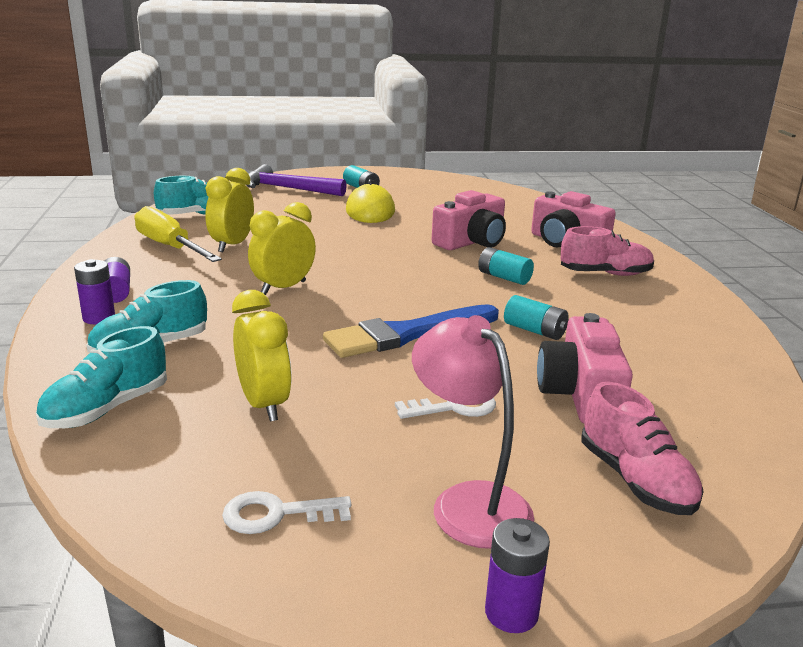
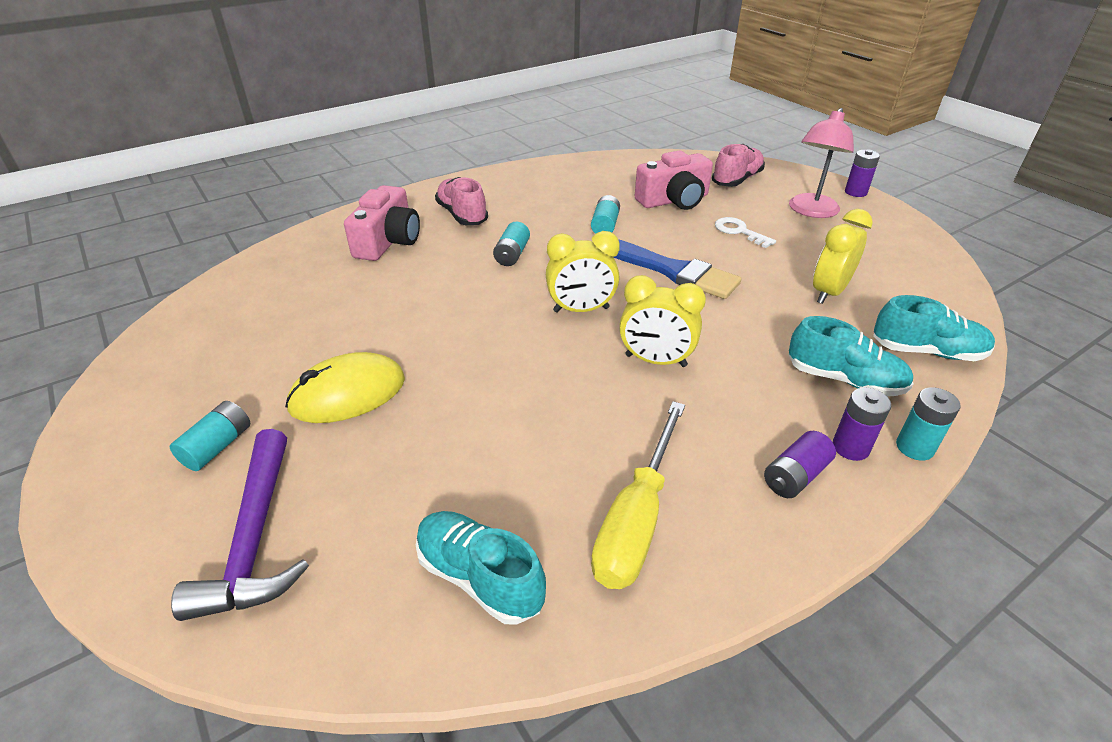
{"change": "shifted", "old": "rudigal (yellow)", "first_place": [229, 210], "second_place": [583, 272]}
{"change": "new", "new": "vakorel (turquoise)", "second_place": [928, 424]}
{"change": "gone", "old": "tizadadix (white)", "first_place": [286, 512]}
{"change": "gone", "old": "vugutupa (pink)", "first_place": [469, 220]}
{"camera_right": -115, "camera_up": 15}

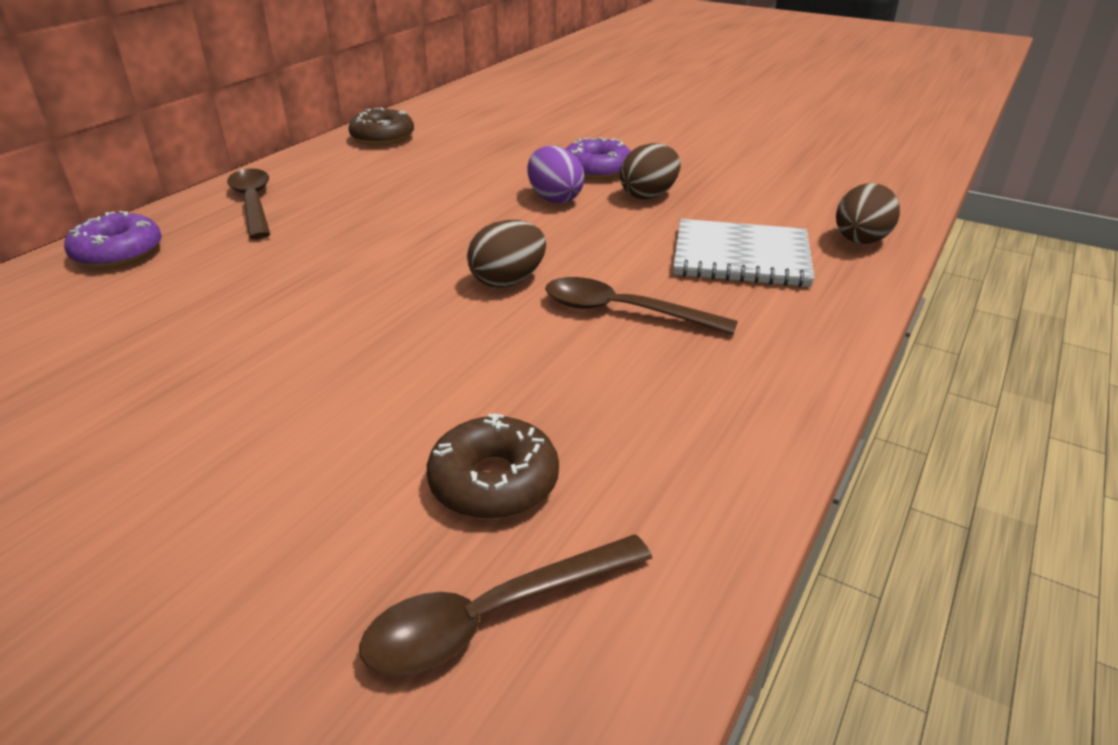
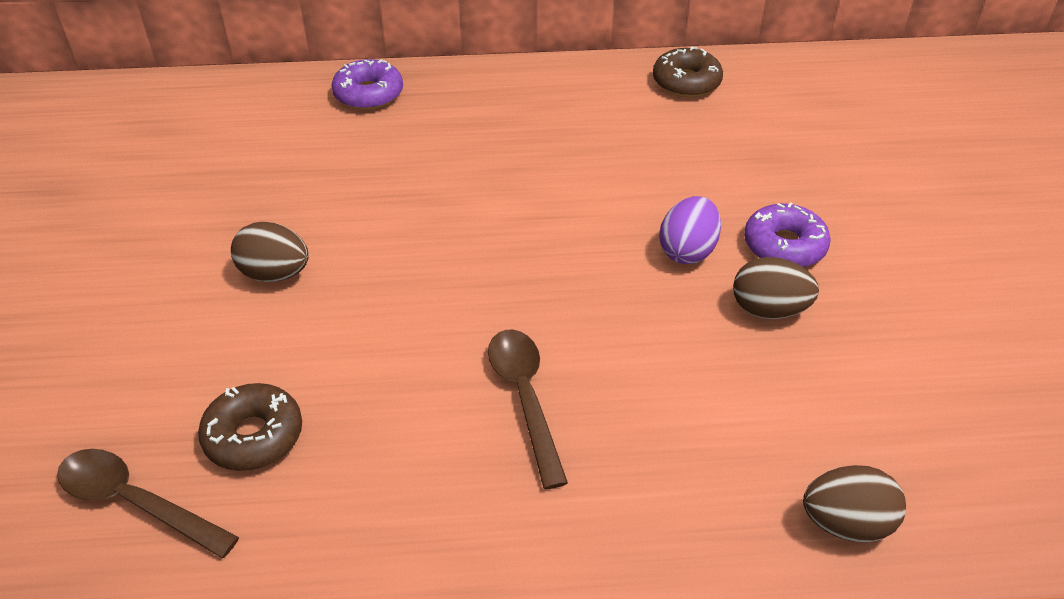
{"change": "shifted", "old": "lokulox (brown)", "first_place": [506, 254], "second_place": [270, 252]}
{"change": "gone", "old": "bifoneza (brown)", "first_place": [248, 204]}
{"change": "gone", "old": "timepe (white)", "first_place": [744, 253]}
{"camera_right": 55, "camera_up": 10}

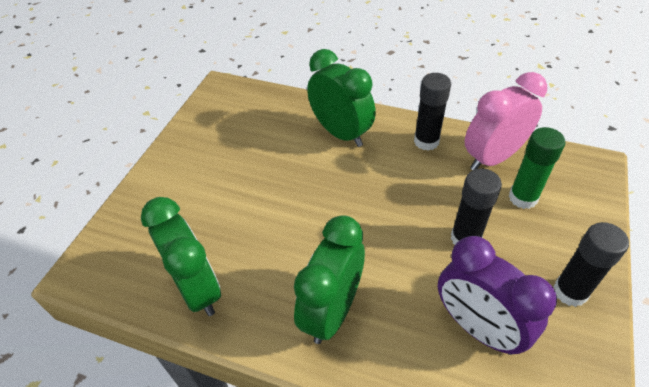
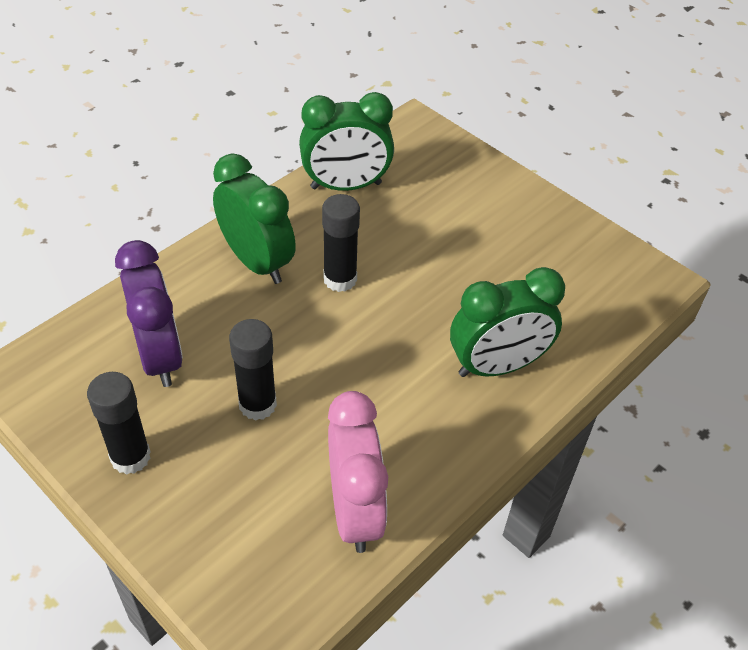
{"change": "rotated", "old": "rudigal (purple)", "first_place": [497, 295], "second_place": [149, 313], "degrees": 90}
{"change": "shifted", "old": "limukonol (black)", "first_place": [432, 112], "second_place": [341, 243]}
{"change": "gone", "old": "limukonol (green)", "first_place": [537, 168]}
{"camera_right": 110, "camera_up": 0}

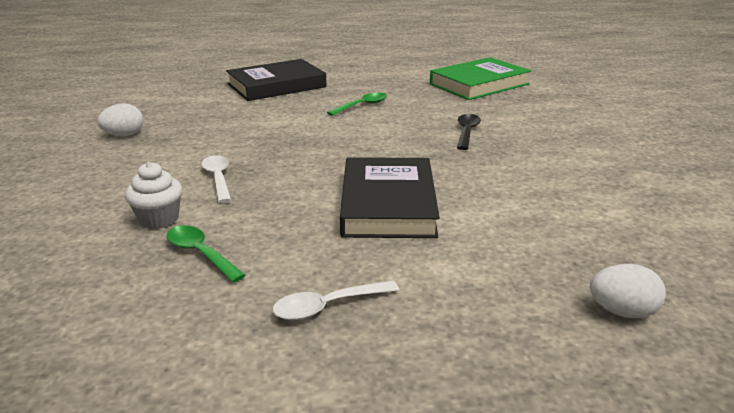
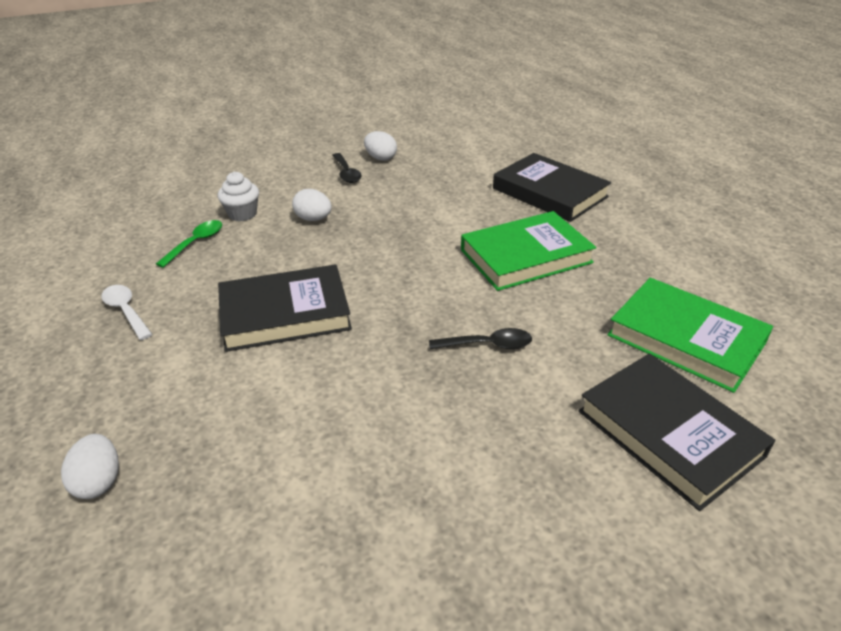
{"change": "swapped", "old": "bifoneza (white)", "new": "lokulox (white)", "first_place": [216, 179], "second_place": [312, 205]}
{"change": "new", "new": "bifoneza (black)", "second_place": [347, 168]}
{"change": "swapped", "old": "bifoneza (green)", "new": "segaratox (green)", "first_place": [357, 104], "second_place": [528, 251]}
{"change": "new", "new": "segaratox (black)", "second_place": [676, 432]}
{"camera_right": 75, "camera_up": 10}

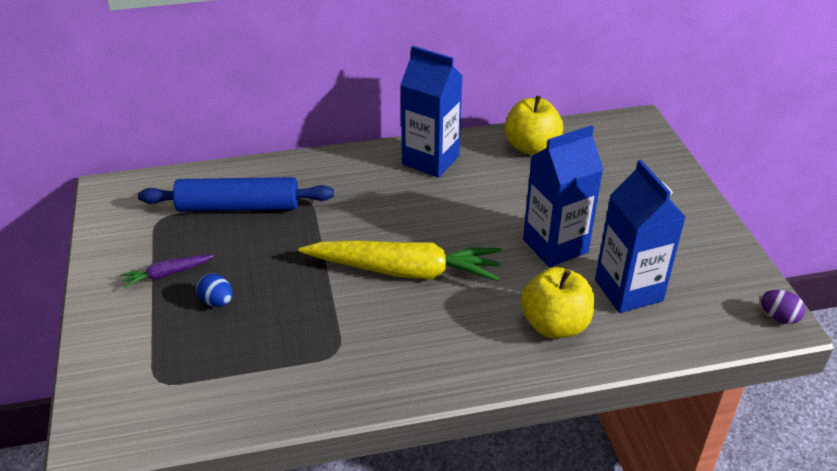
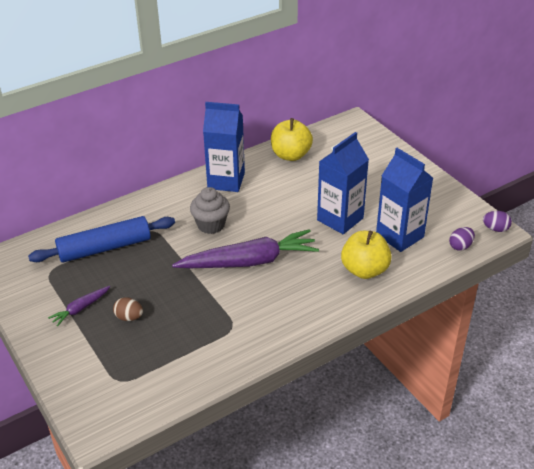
{"change": "repainted", "old": "lokulox (blue)", "new": "lokulox (brown)", "first_place": [214, 290], "second_place": [128, 309]}
{"change": "repainted", "old": "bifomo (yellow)", "new": "bifomo (purple)", "first_place": [400, 261], "second_place": [245, 248]}
{"change": "new", "new": "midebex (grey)", "second_place": [210, 210]}
{"change": "new", "new": "lokulox (purple)", "second_place": [462, 239]}
{"camera_right": -20, "camera_up": 0}

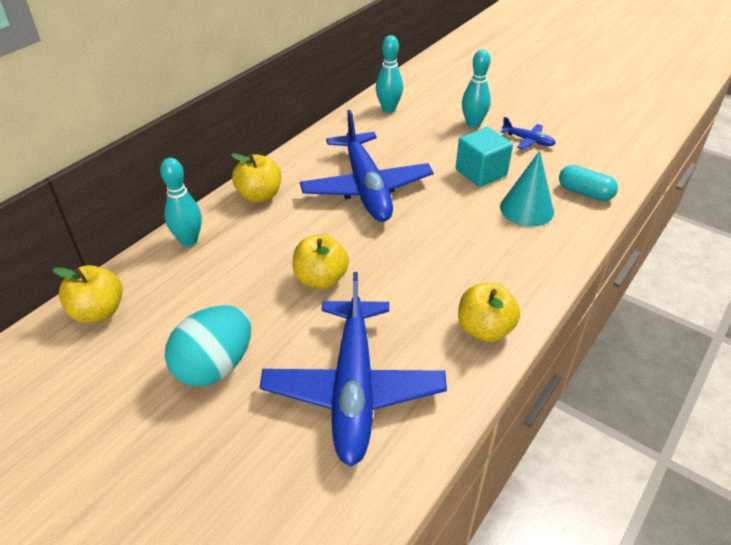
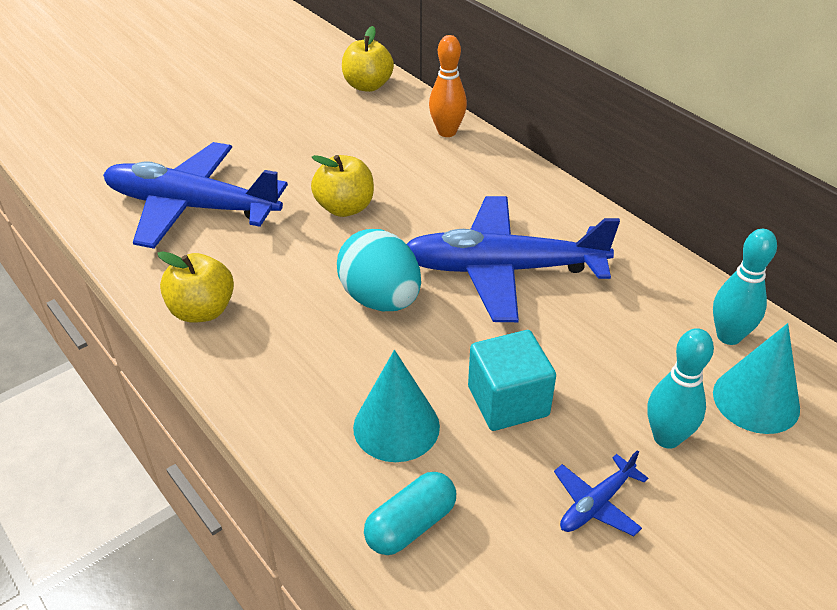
{"change": "shifted", "old": "lokulox (turquoise)", "first_place": [208, 345], "second_place": [379, 270]}
{"change": "repainted", "old": "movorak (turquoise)", "new": "movorak (orange)", "first_place": [181, 202], "second_place": [448, 86]}
{"change": "new", "new": "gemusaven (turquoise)", "second_place": [756, 378]}
{"change": "gone", "old": "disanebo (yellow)", "first_place": [256, 178]}
{"camera_right": 105, "camera_up": 0}

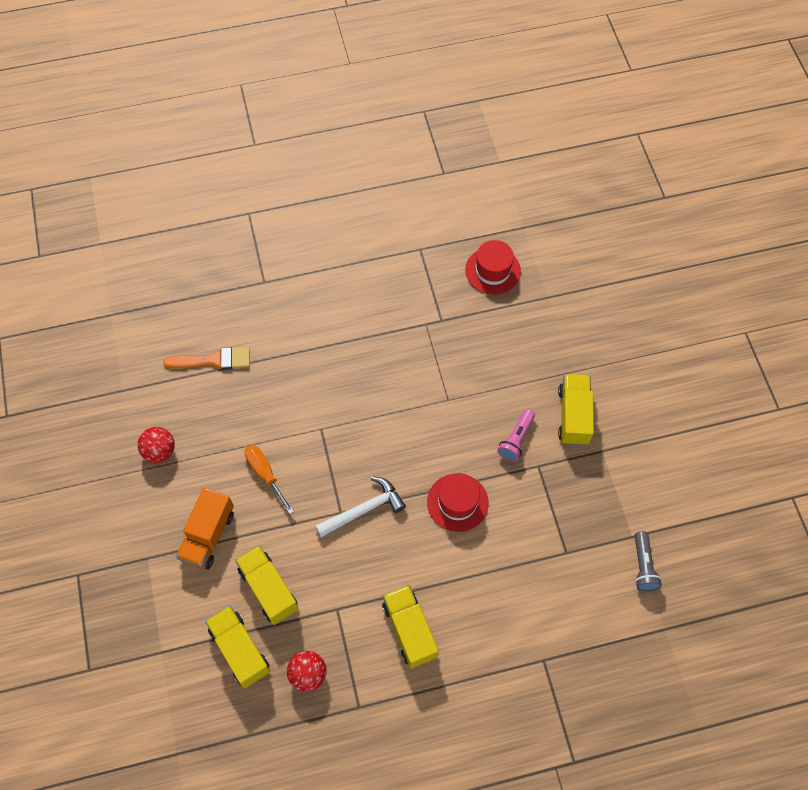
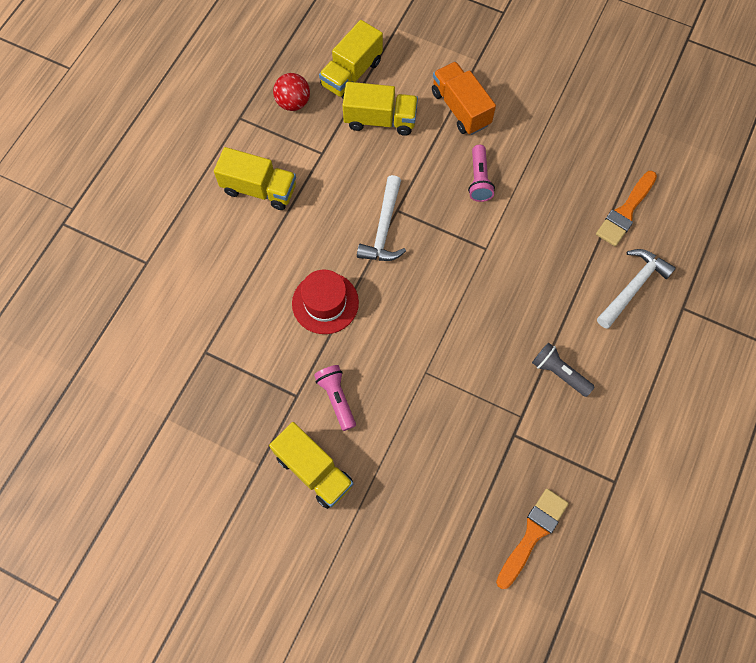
{"change": "rotated", "old": "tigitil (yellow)", "first_place": [237, 647], "second_place": [351, 59], "degrees": 120}
{"change": "swapped", "old": "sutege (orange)", "new": "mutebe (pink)", "first_place": [269, 479], "second_place": [481, 173]}
{"change": "swapped", "old": "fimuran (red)", "new": "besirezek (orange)", "first_place": [493, 267], "second_place": [532, 539]}
{"change": "shifted", "old": "mutebe (grey)", "first_place": [648, 561], "second_place": [563, 369]}
{"change": "new", "new": "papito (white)", "second_place": [636, 289]}
{"change": "gone", "old": "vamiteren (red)", "first_place": [156, 445]}
{"camera_right": 130, "camera_up": 5}

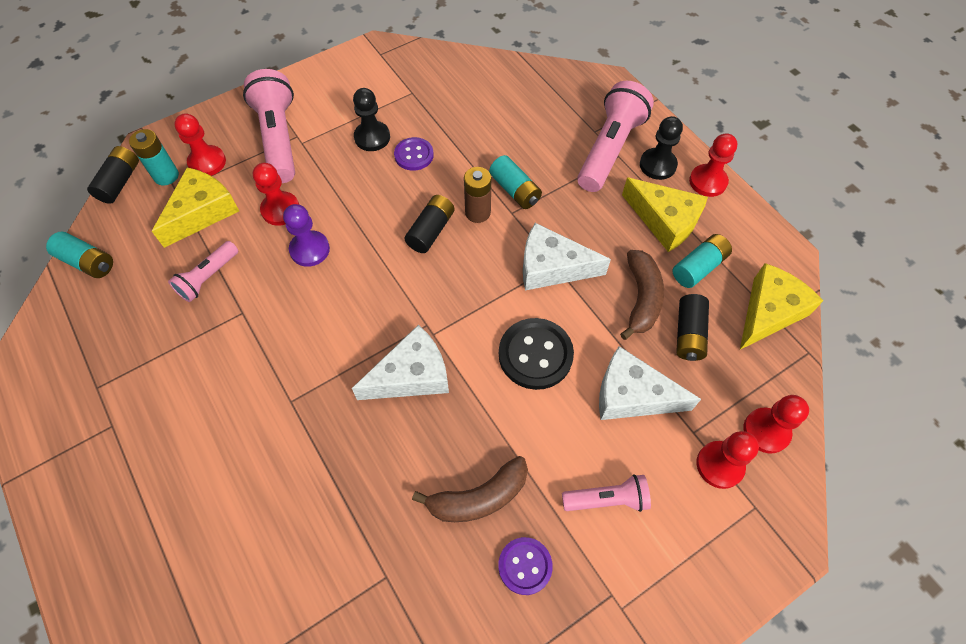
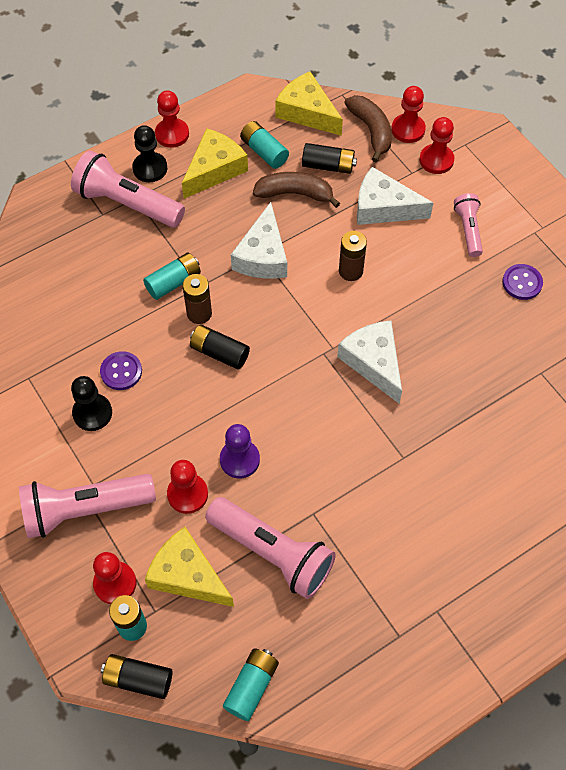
{"change": "scaled", "old": "mutebe (pink)", "first_place": [203, 271], "second_place": [270, 548], "factor": 1.8}
{"change": "swapped", "old": "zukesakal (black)", "new": "vakorel (brown)", "first_place": [536, 354], "second_place": [353, 256]}
{"change": "shifted", "old": "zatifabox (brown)", "first_place": [470, 489], "second_place": [368, 128]}
{"change": "rotated", "old": "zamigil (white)", "first_place": [650, 383], "second_place": [395, 196], "degrees": 90}
{"camera_right": -90, "camera_up": 0}

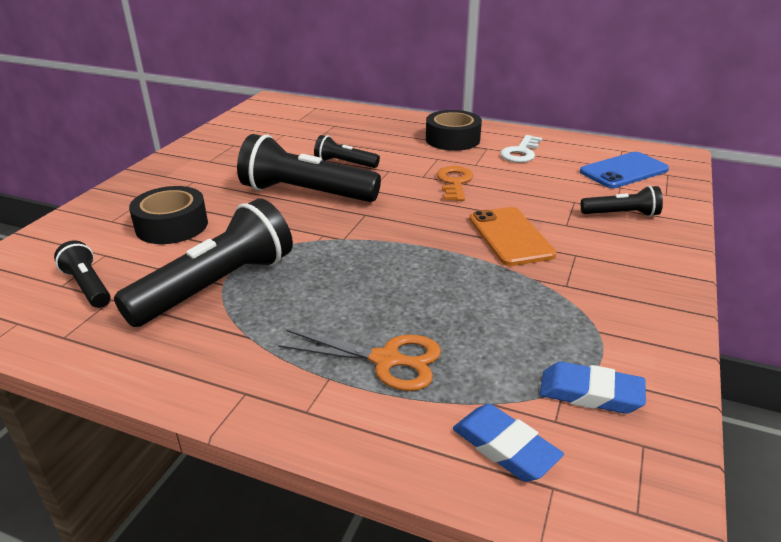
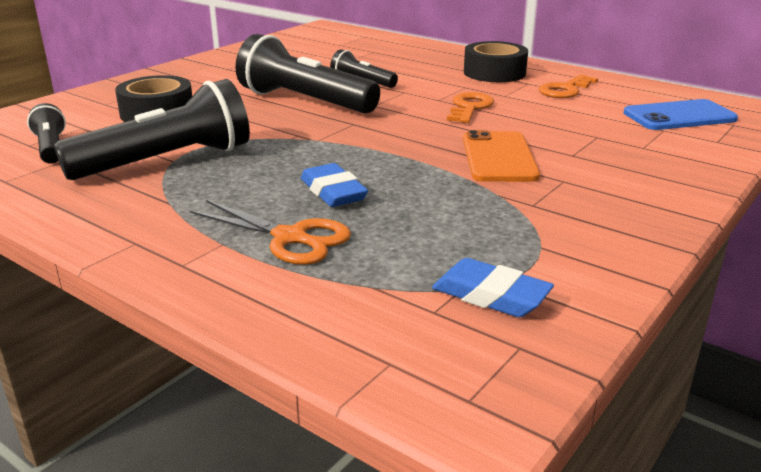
{"change": "shifted", "old": "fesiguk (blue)", "first_place": [508, 443], "second_place": [334, 185]}
{"change": "repainted", "old": "tizadadix (white)", "new": "tizadadix (orange)", "first_place": [521, 149], "second_place": [568, 86]}
{"change": "gone", "old": "mutebe (black)", "first_place": [622, 201]}
{"camera_right": 15, "camera_up": -5}

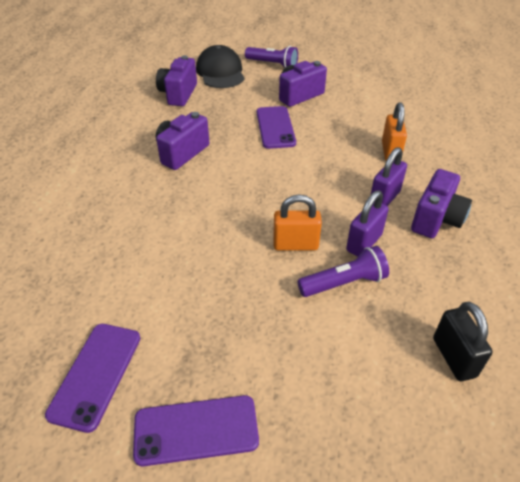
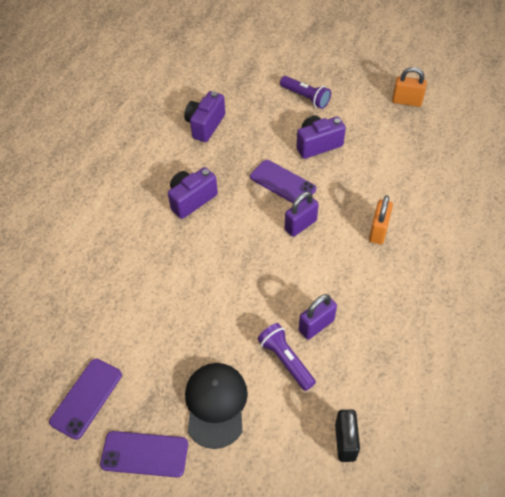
{"change": "shifted", "old": "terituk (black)", "first_place": [220, 66], "second_place": [216, 406]}
{"change": "rotated", "old": "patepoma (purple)", "first_place": [276, 127], "second_place": [283, 181], "degrees": -60}
{"change": "rotated", "old": "mutebe (purple)", "first_place": [343, 271], "second_place": [287, 357], "degrees": -120}
{"change": "shifted", "old": "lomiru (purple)", "first_place": [389, 176], "second_place": [302, 214]}
{"change": "shifted", "old": "lomiru (orange)", "first_place": [297, 222], "second_place": [409, 87]}
{"change": "gone", "old": "vugutupa (purple)", "first_place": [441, 203]}
{"camera_right": 15, "camera_up": 10}

